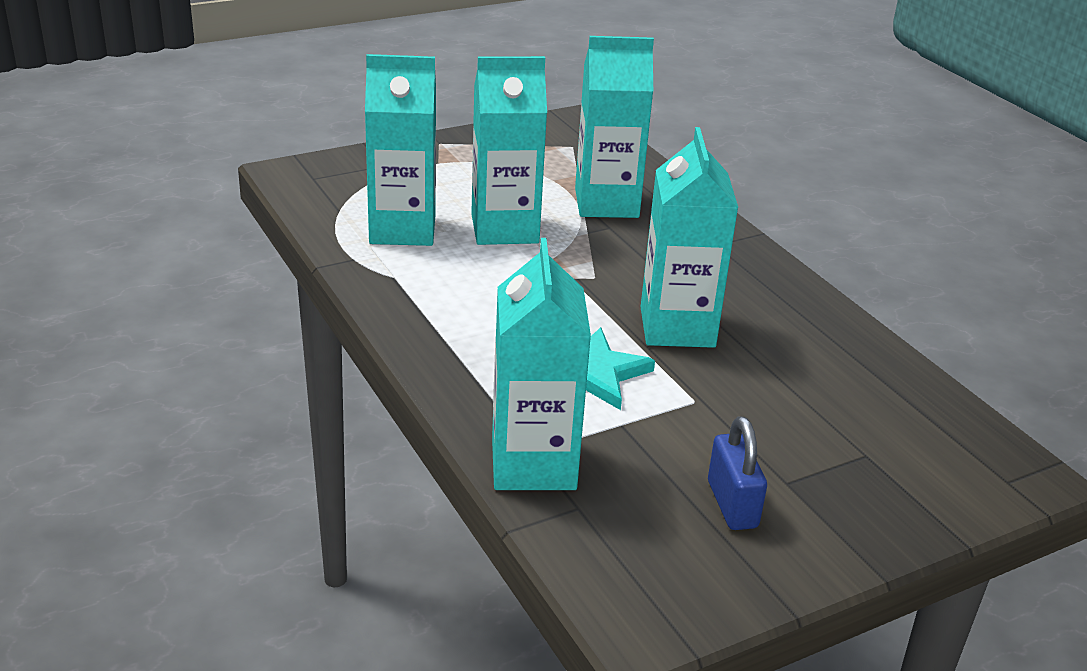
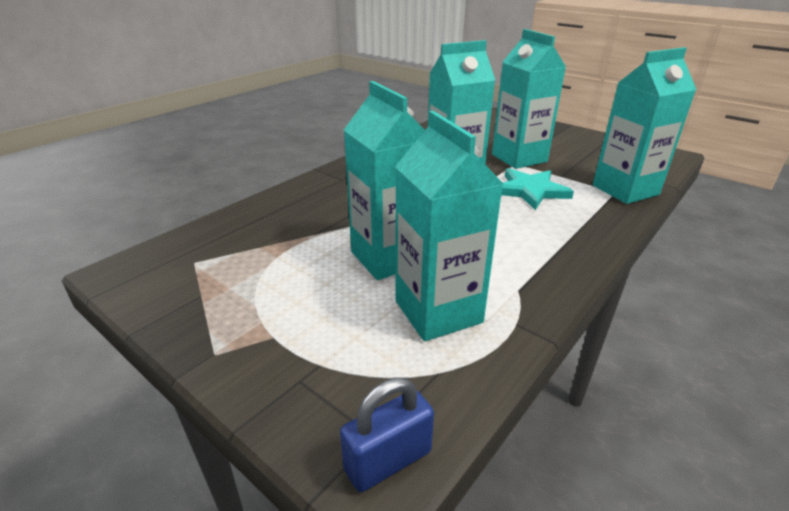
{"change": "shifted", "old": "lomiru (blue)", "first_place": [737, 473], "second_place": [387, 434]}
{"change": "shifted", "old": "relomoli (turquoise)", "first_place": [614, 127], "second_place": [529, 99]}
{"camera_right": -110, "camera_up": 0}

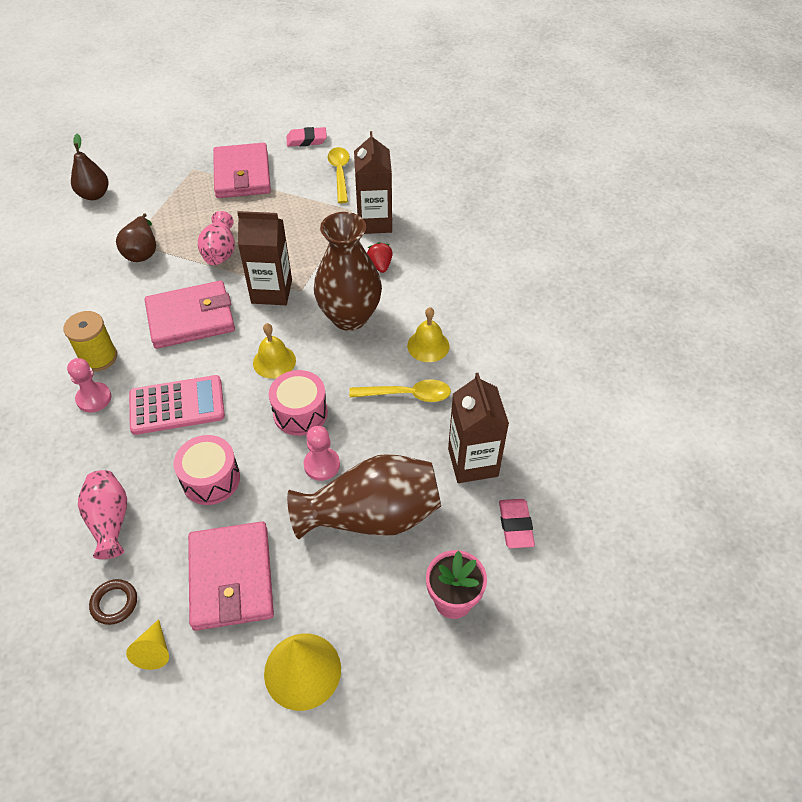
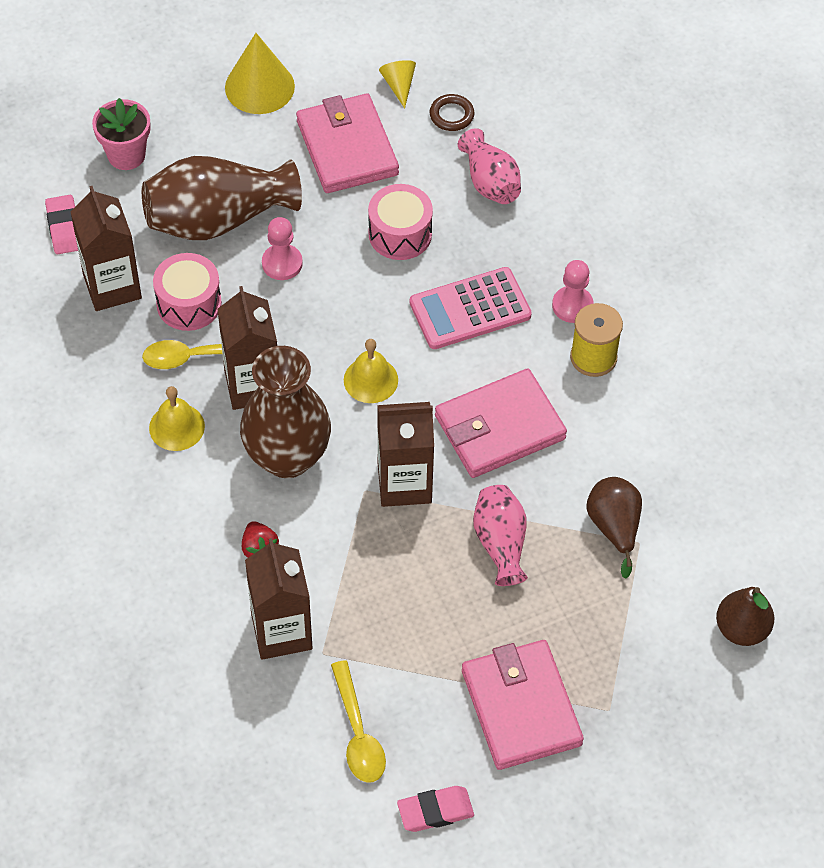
{"change": "shifted", "old": "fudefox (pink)", "first_place": [298, 403], "second_place": [187, 292]}
{"change": "new", "new": "relomoli (brown)", "second_place": [247, 348]}
{"camera_right": 170, "camera_up": 5}

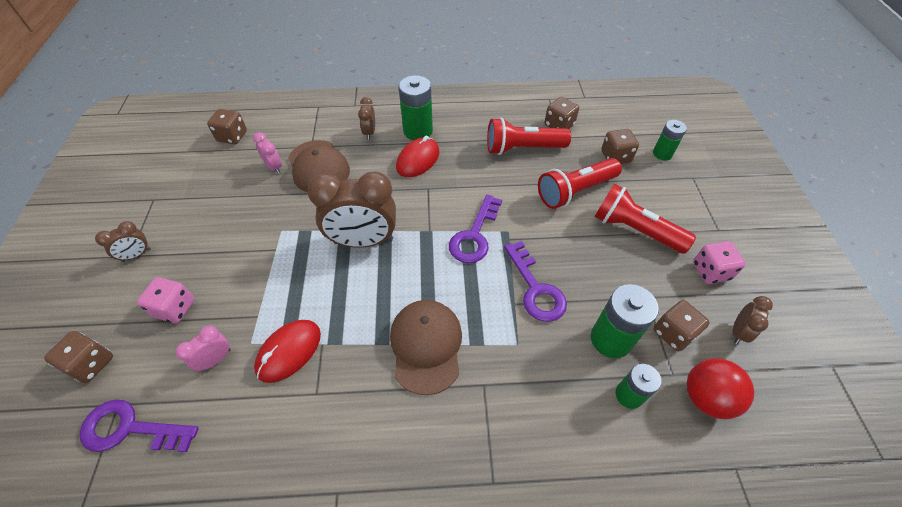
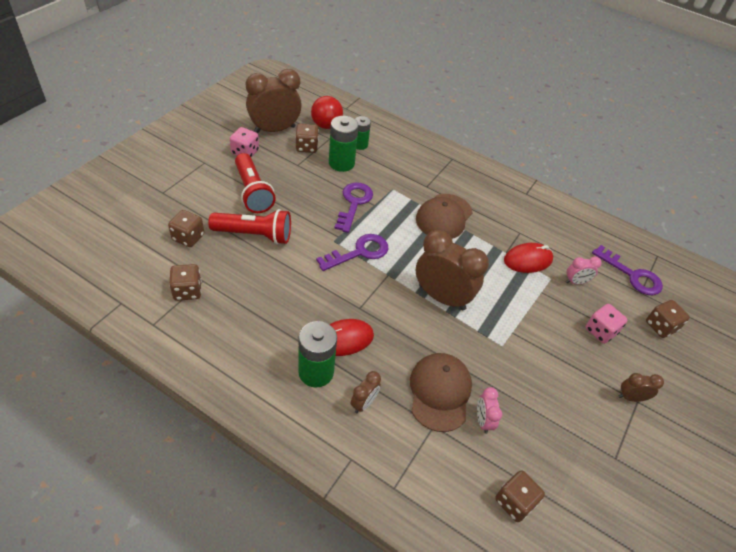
{"change": "scaled", "old": "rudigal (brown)", "first_place": [753, 320], "second_place": [274, 101], "factor": 2.15}
{"change": "gone", "old": "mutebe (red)", "first_place": [529, 136]}
{"change": "gone", "old": "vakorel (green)", "first_place": [670, 140]}
{"camera_right": -150, "camera_up": -5}

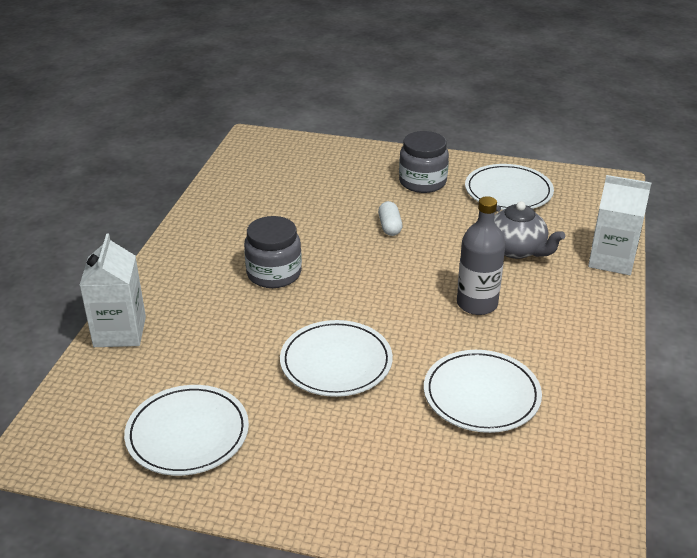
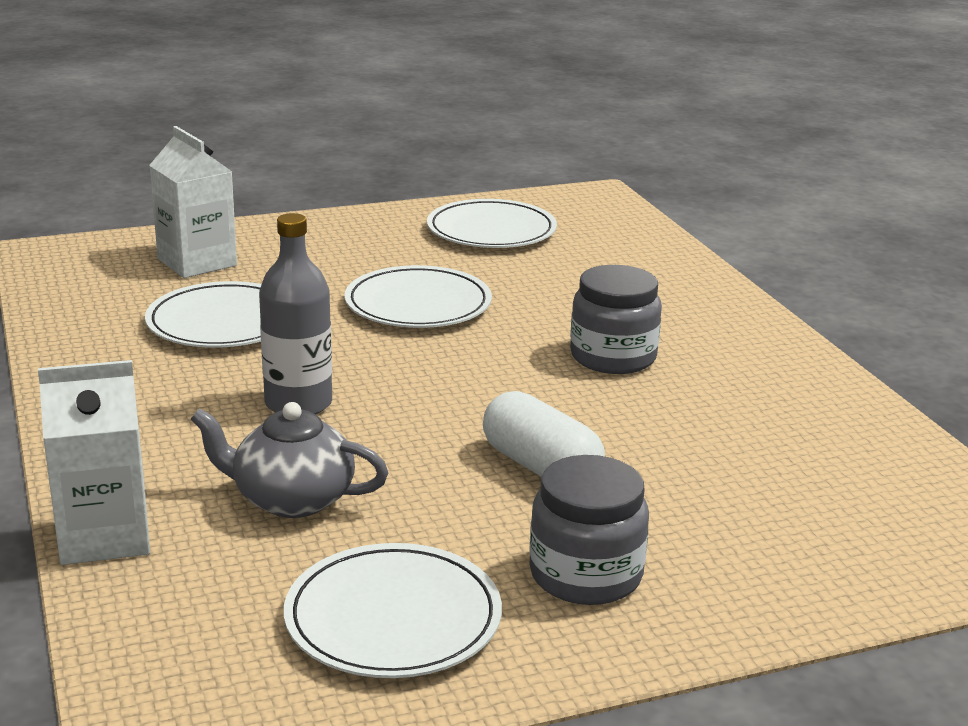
{"change": "shifted", "old": "relomoli (white)", "first_place": [112, 290], "second_place": [193, 202]}
{"change": "scaled", "old": "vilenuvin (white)", "first_place": [390, 218], "second_place": [544, 434], "factor": 1.63}
{"camera_right": 145, "camera_up": -10}

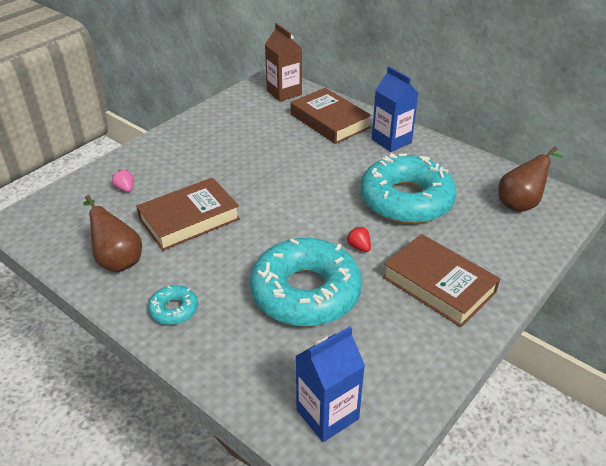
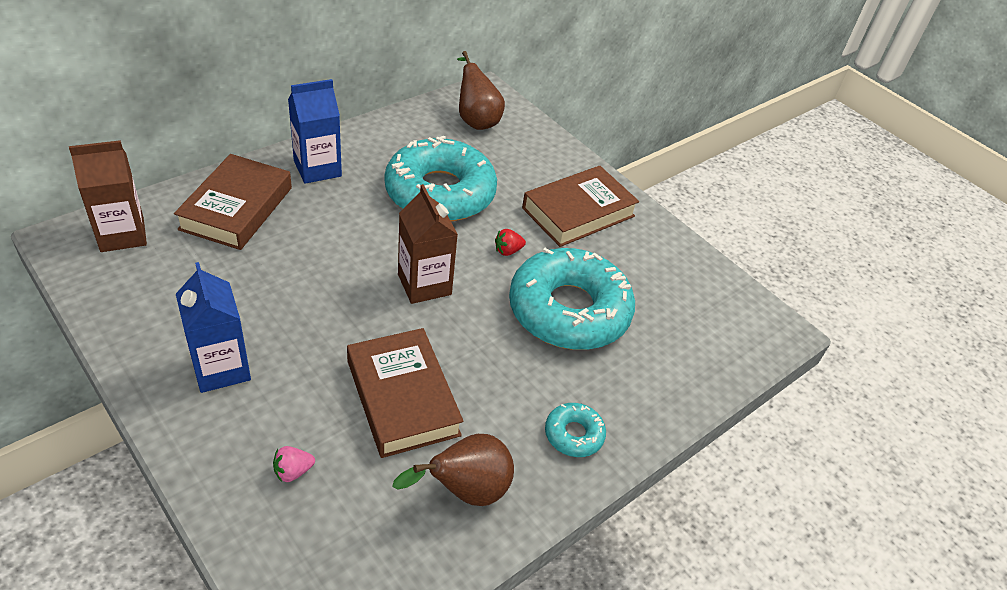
{"change": "rotated", "old": "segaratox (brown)", "first_place": [331, 116], "second_place": [233, 202], "degrees": -45}
{"change": "shifted", "old": "relomoli (blue)", "first_place": [330, 384], "second_place": [213, 327]}
{"change": "new", "new": "relomoli (brown)", "second_place": [428, 244]}
{"camera_right": -85, "camera_up": 5}

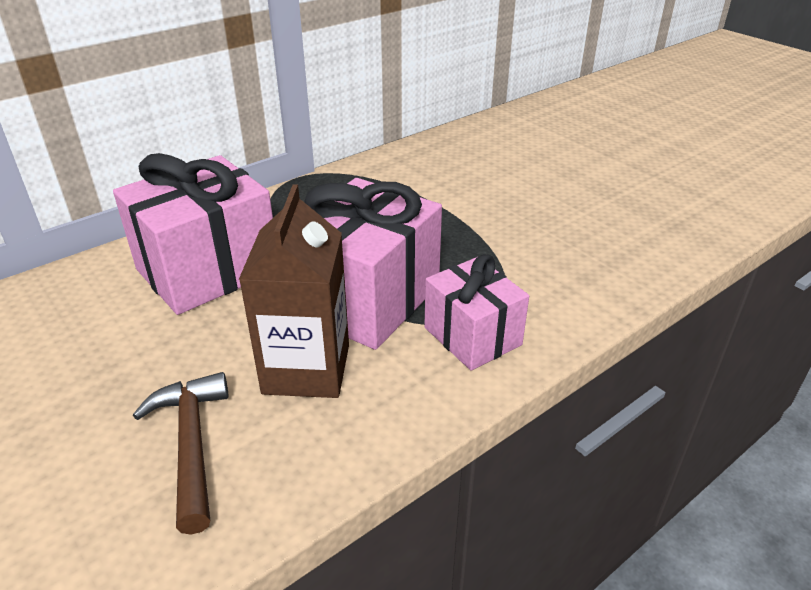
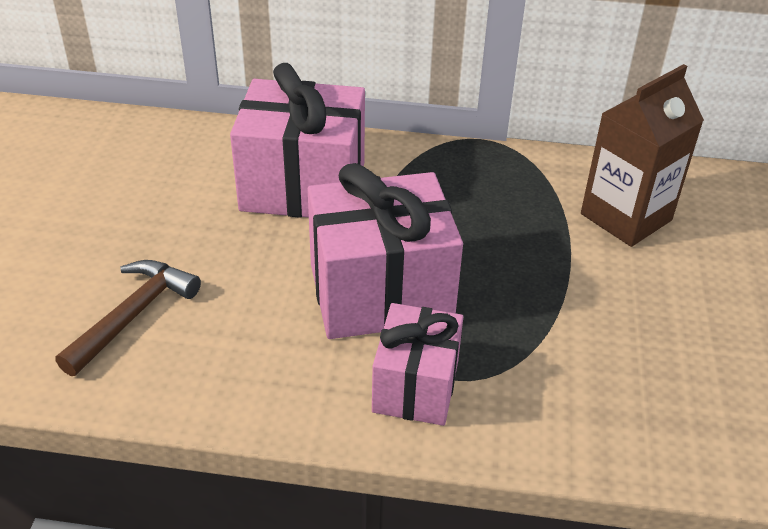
{"change": "shifted", "old": "relomoli (brown)", "first_place": [294, 291], "second_place": [642, 155]}
{"camera_right": 45, "camera_up": 5}

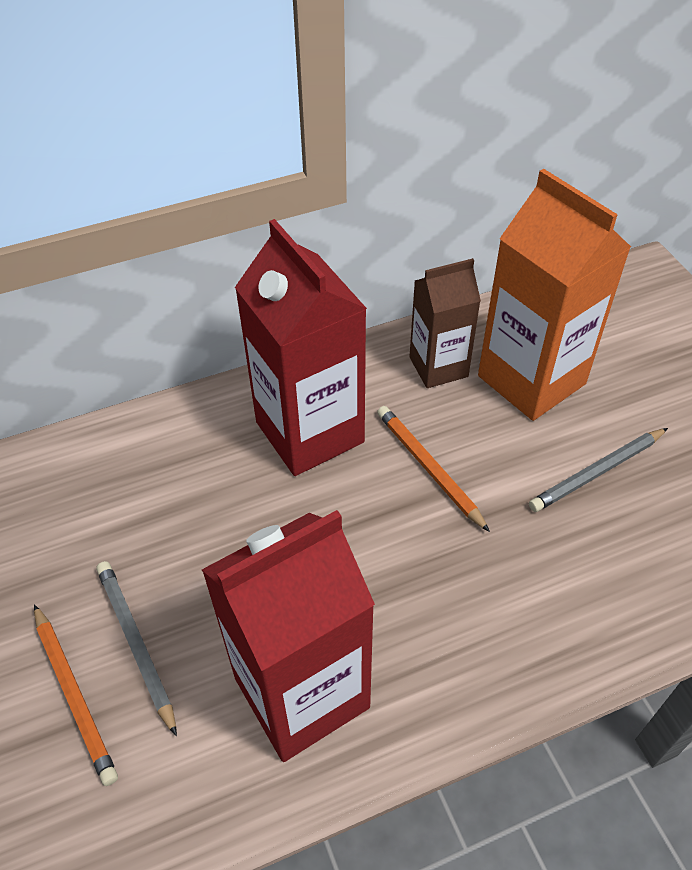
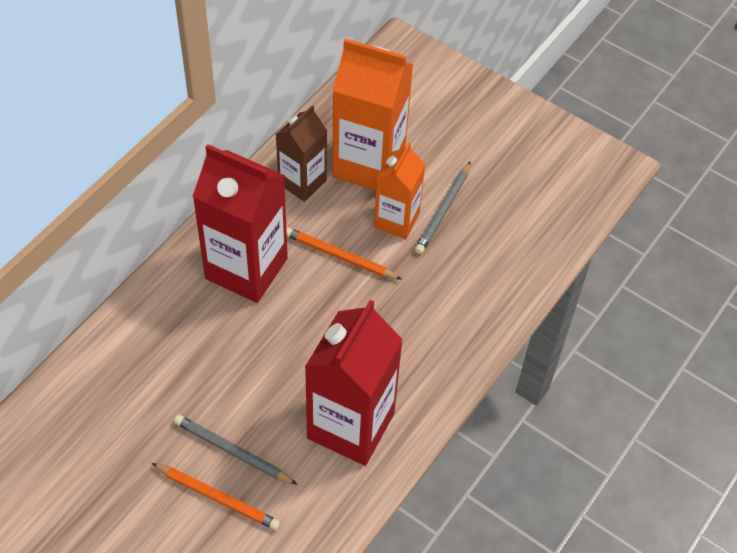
{"change": "new", "new": "relomoli (orange)", "second_place": [399, 191]}
{"camera_right": -35, "camera_up": 5}

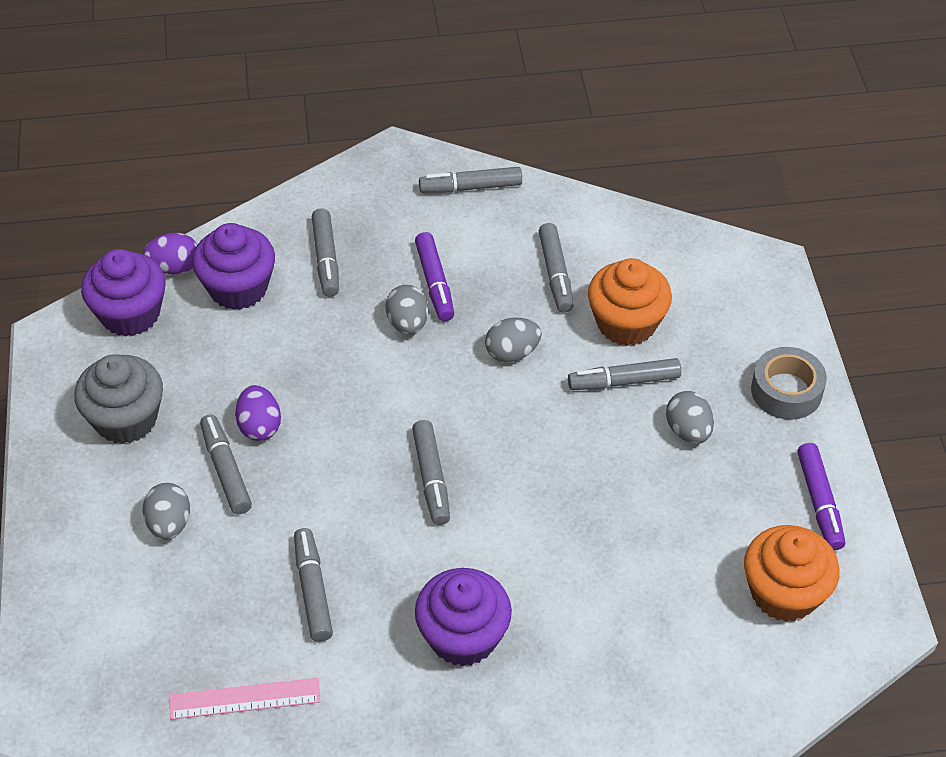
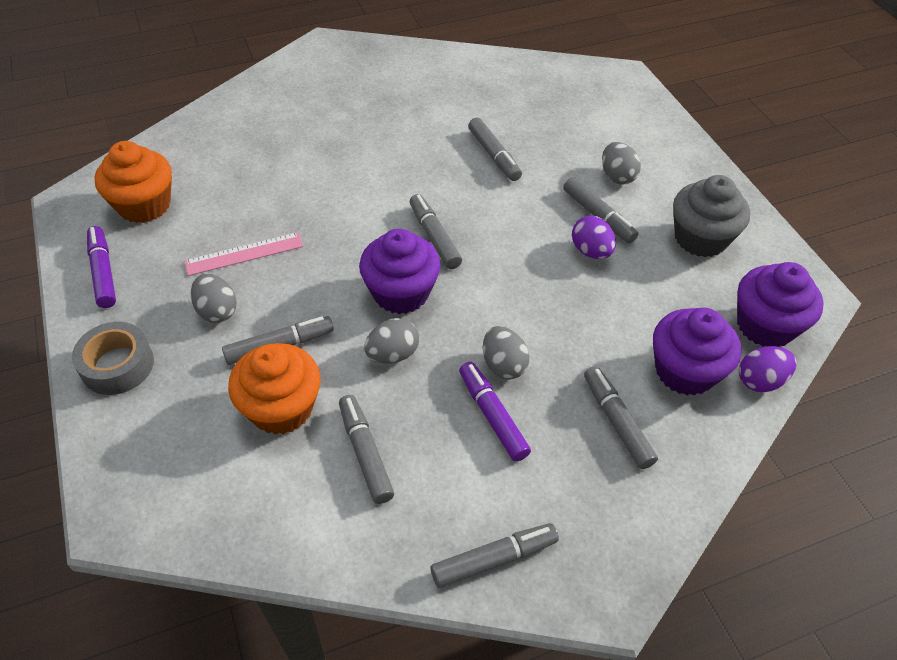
{"change": "shifted", "old": "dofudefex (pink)", "first_place": [245, 699], "second_place": [243, 254]}
{"change": "shifted", "old": "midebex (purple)", "first_place": [463, 617], "second_place": [400, 271]}
{"camera_right": 165, "camera_up": 0}

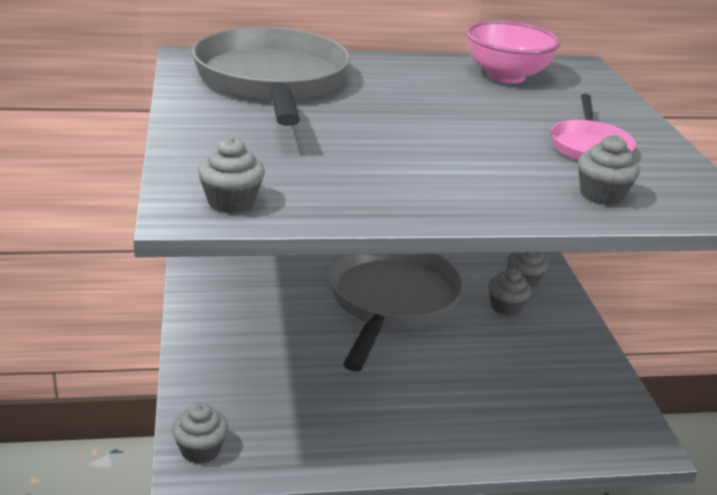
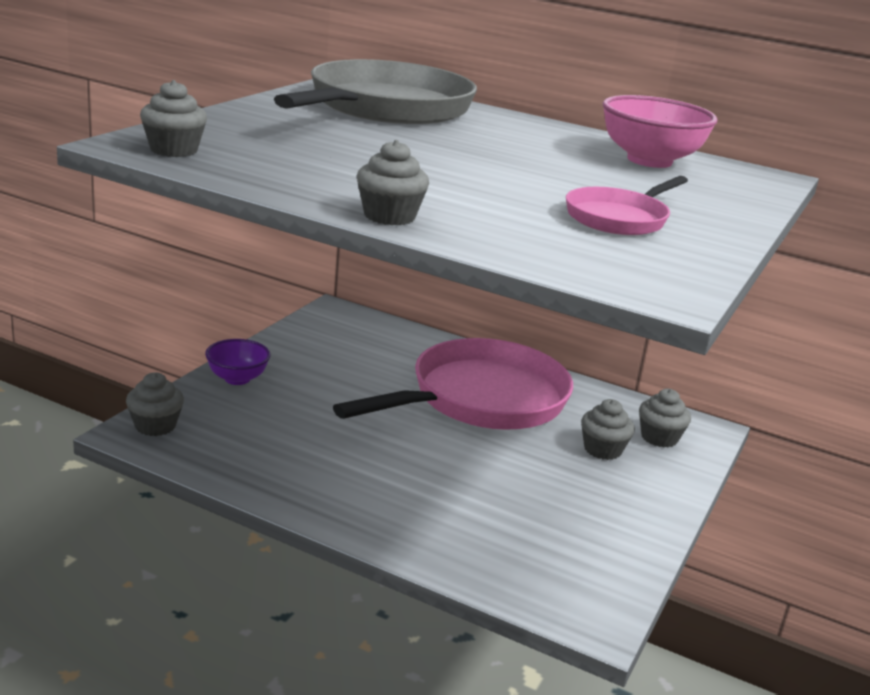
{"change": "new", "new": "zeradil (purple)", "second_place": [237, 362]}
{"change": "repainted", "old": "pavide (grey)", "new": "pavide (pink)", "first_place": [396, 312], "second_place": [453, 384]}
{"change": "shifted", "old": "midebex (grey)", "first_place": [609, 170], "second_place": [393, 182]}
{"camera_right": 35, "camera_up": -5}

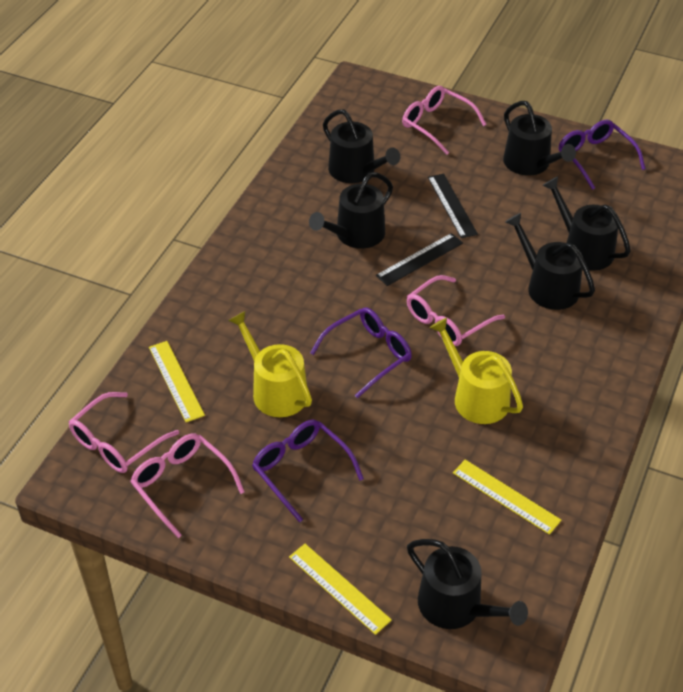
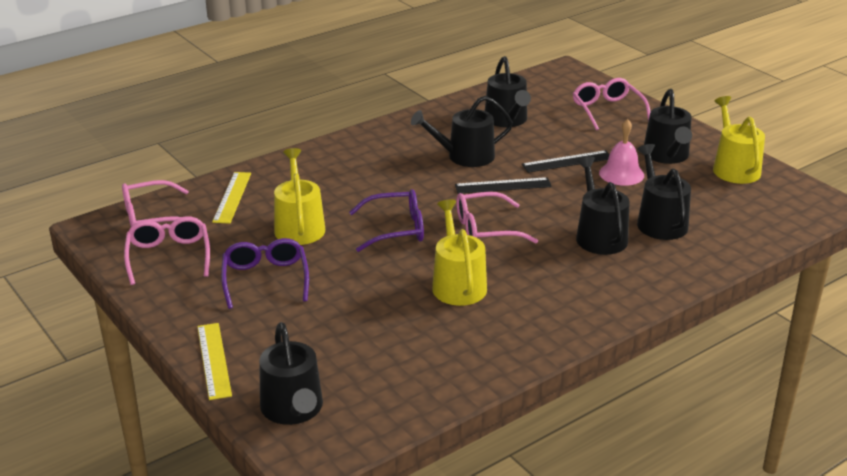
{"change": "rotated", "old": "dofudefex (black)", "first_place": [453, 206], "second_place": [566, 161], "degrees": 60}
{"change": "new", "new": "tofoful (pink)", "second_place": [621, 152]}
{"change": "swapped", "old": "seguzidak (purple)", "new": "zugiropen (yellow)", "first_place": [602, 155], "second_place": [739, 140]}
{"change": "gone", "old": "dofudefex (yellow)", "first_place": [507, 497]}
{"camera_right": 30, "camera_up": -15}

